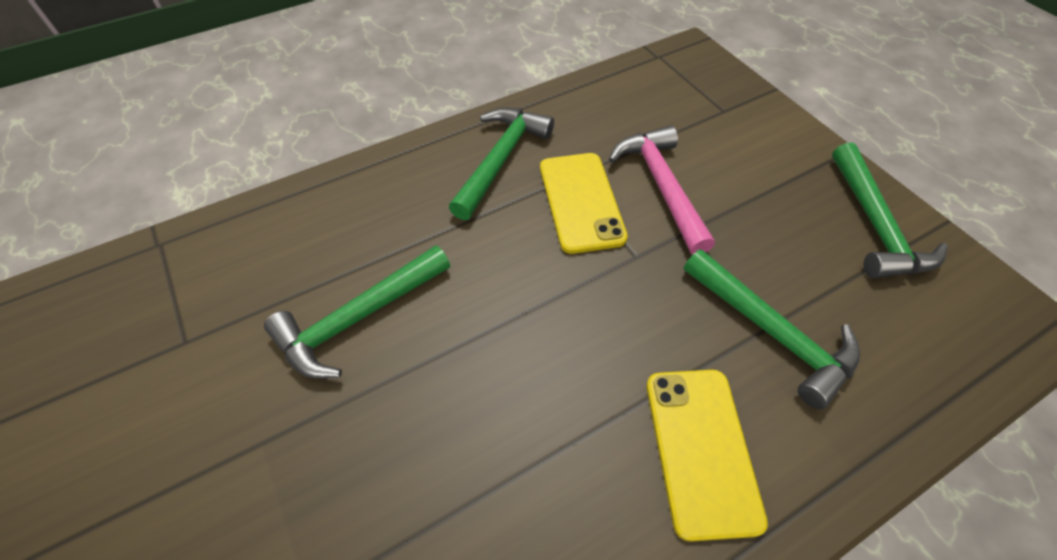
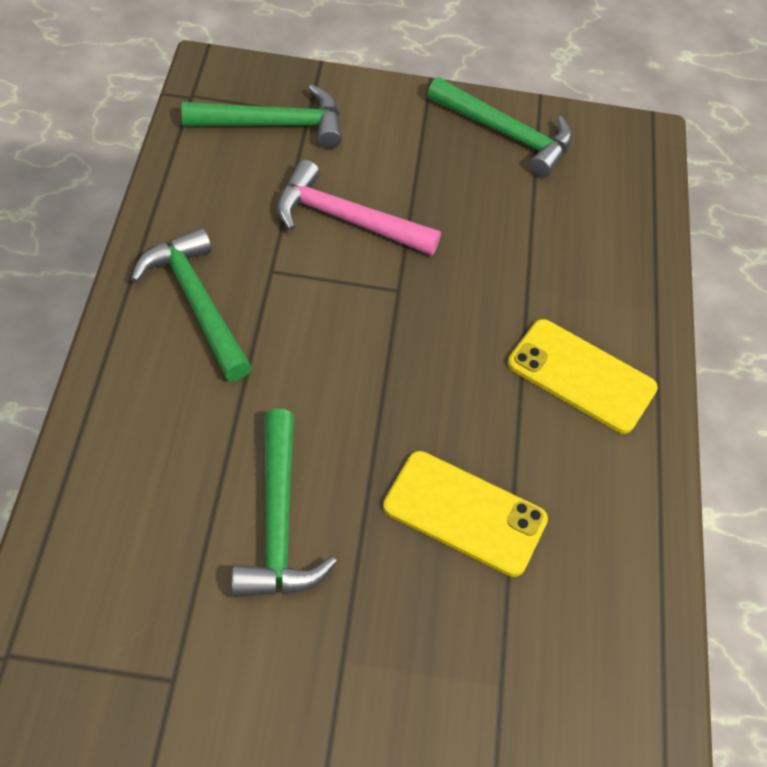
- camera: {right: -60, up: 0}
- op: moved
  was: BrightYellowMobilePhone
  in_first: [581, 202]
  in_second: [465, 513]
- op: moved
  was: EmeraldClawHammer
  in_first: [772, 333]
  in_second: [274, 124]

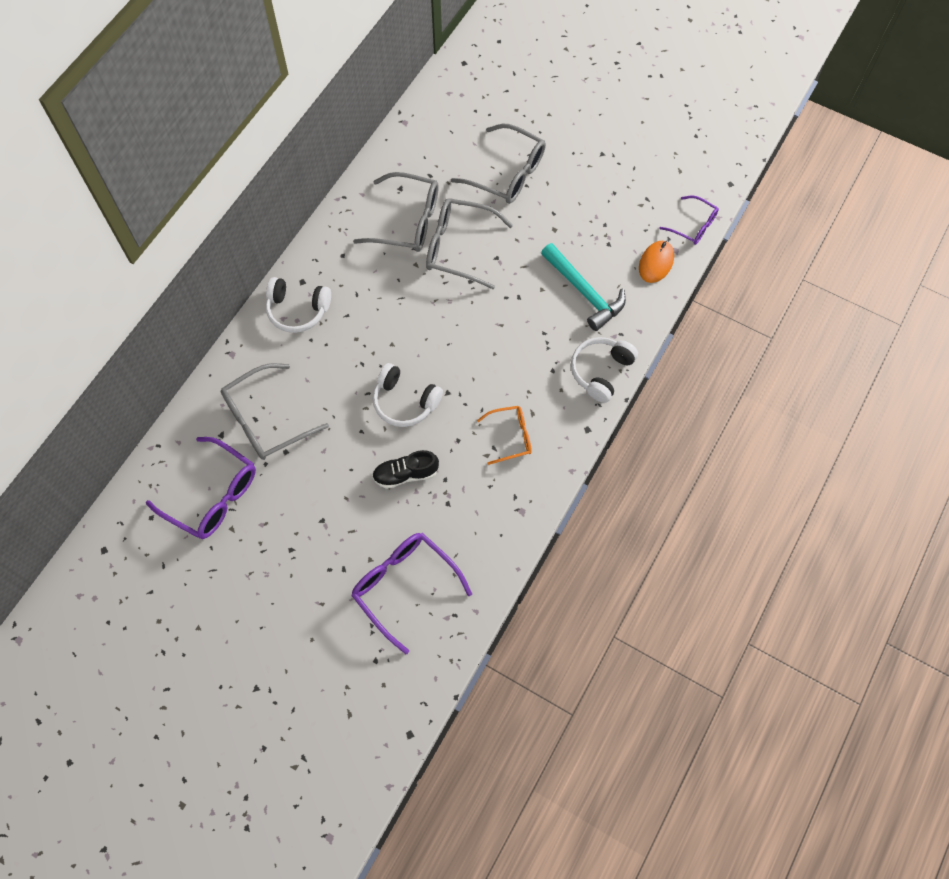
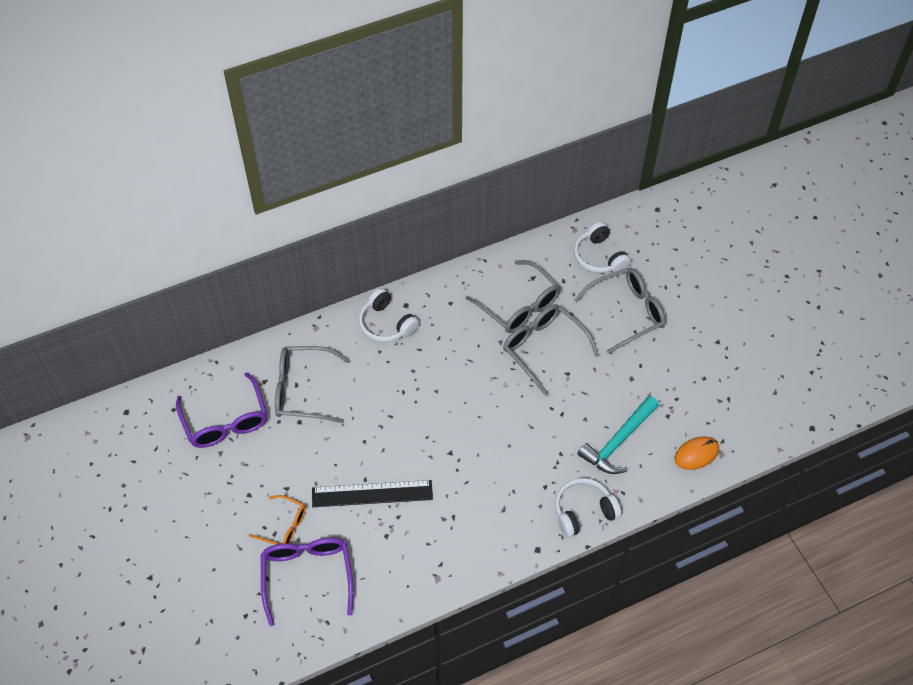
- camera: {right: 35, up: -10}
- op: turned
  was: GreyEyeglasses
  in_first: [506, 173]
  in_second: [626, 313]
  clockwise: -90
- op: removed
  was: RoyalPurpleEyeglasses
  in_first: [693, 225]
- op: turned
  was: AquaClawHammer
  in_first: [584, 292]
  in_second: [618, 442]
  clockwise: 45
- op: moved
  was: WhiteOverEarHeadphones
  in_first: [405, 402]
  in_second: [599, 257]
- op: moved
  was: OrangeEyeglasses
  in_first: [510, 437]
  in_second: [283, 526]
- op: replaced
  was: BlackLaceUpShoe
  now: BlackRuler
  in_first: [405, 474]
  in_second: [372, 494]

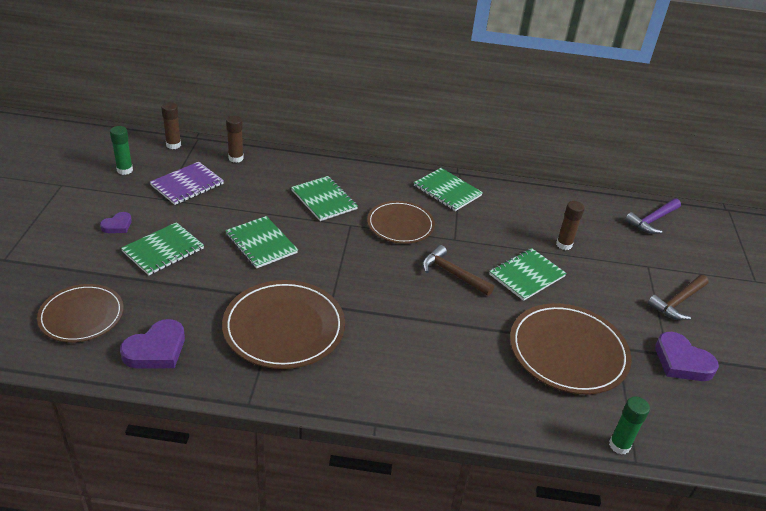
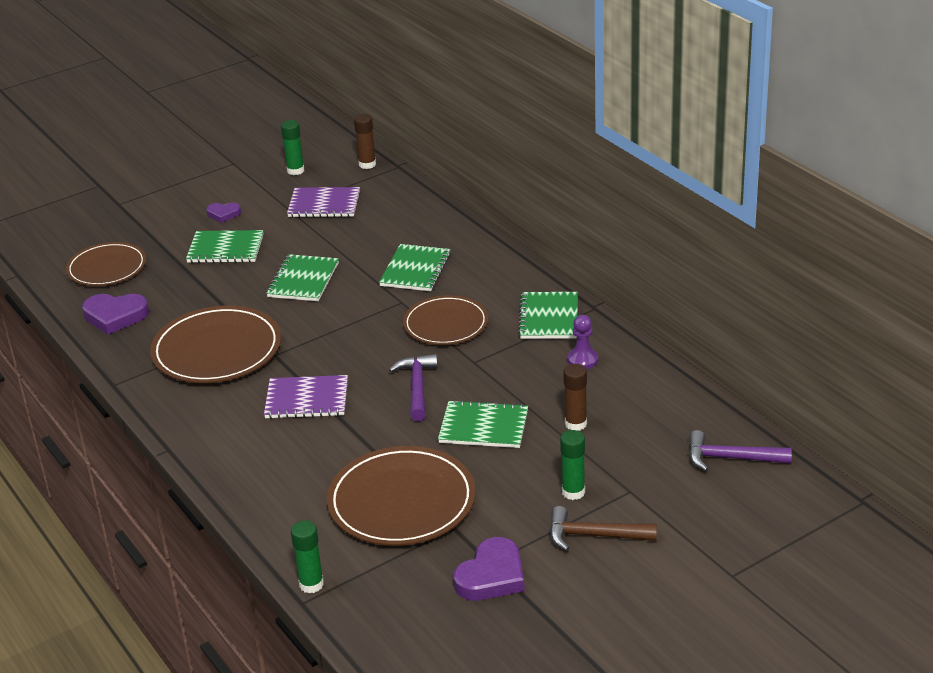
- camera: {right: 55, up: -5}
- op: removed
  was: DarkBrownStickOfGlue
  in_first: [236, 158]
- op: recoloured
  was: DarkBrownClawHammer
  now: RoyalPurpleClawHammer
  in_first: [452, 274]
  in_second: [417, 387]
- op: turned
  was: RoyalPurpleHeart
  in_first: [682, 361]
  in_second: [491, 576]
  clockwise: -150
- op: added
  now: RoyalPurplePawn
  in_second: [583, 360]
- op: added
  now: RoyalPurpleNotepad
  in_second: [307, 399]
- op: added
  now: EmeraldStickOfGlue
  in_second: [573, 492]

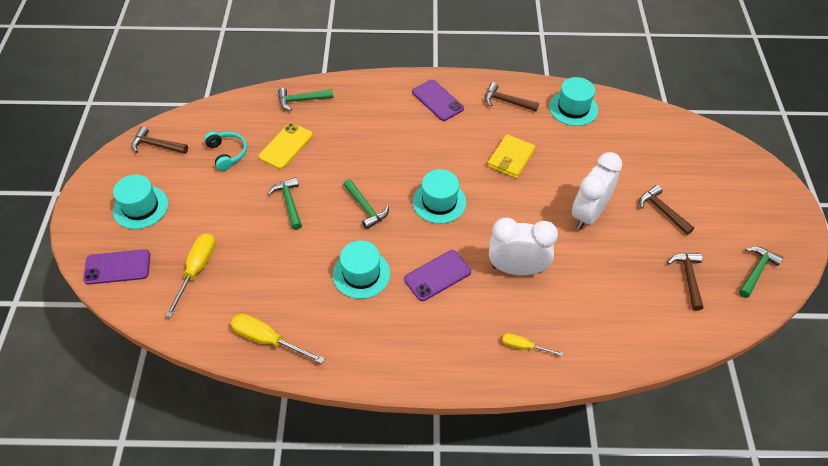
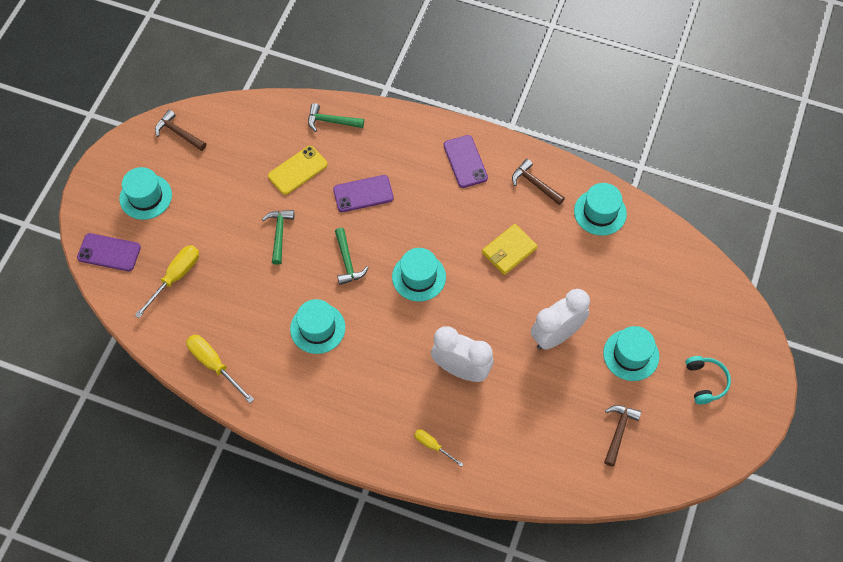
- camera: {right: 20, up: 10}
- op: moved
  was: AquaOverEarHeadphones
  in_first: [227, 153]
  in_second: [705, 382]
- op: replaced
  was: DarkBrownClawHammer
  now: AquaTopHat
  in_first: [662, 211]
  in_second: [631, 355]
- op: removed
  was: EmeraldClawHammer
  in_first: [756, 271]
- op: moved
  was: RoyalPurpleMobilePhone
  in_first: [437, 275]
  in_second: [363, 194]

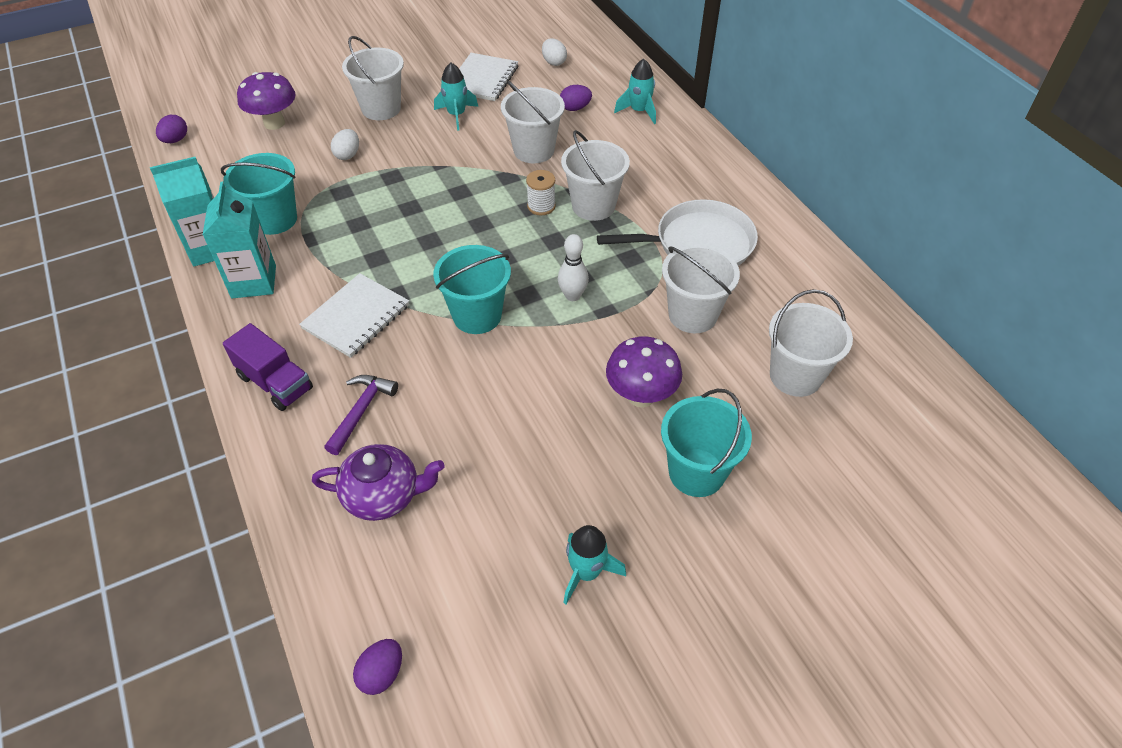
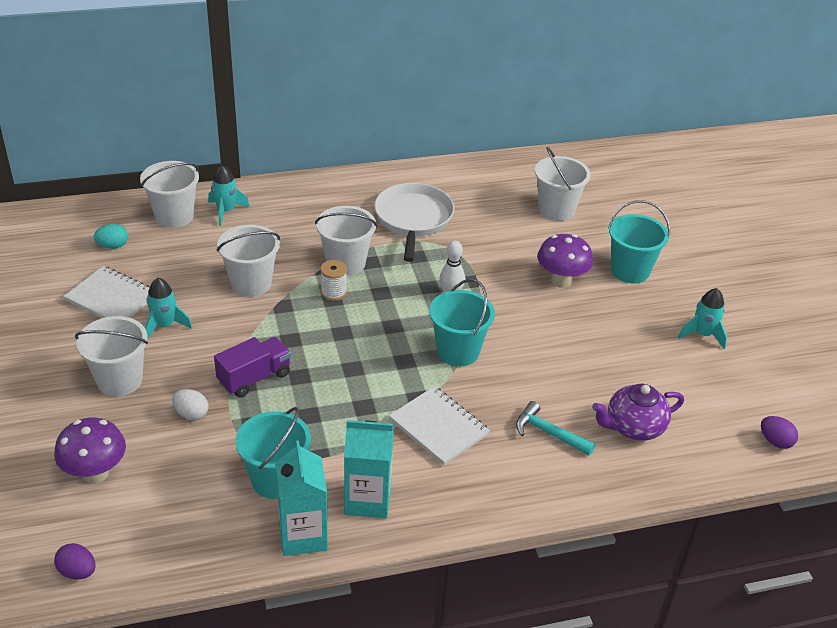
- camera: {right: -80, up: -10}
- op: recoloured
  was: WhiteToyEgg
  now: AquaToyEgg
  in_first: [554, 62]
  in_second: [113, 246]
- op: removed
  was: RoyalPurpleToyEgg
  in_first: [575, 108]
- op: moved
  was: WhiteBucket
  in_first: [692, 315]
  in_second: [174, 216]
- op: moved
  was: RoyalPurpleTruck
  in_first: [275, 382]
  in_second: [254, 378]
- op: recoloured
  was: RoyalPurpleClawHammer
  now: AquaClawHammer
  in_first: [361, 411]
  in_second: [549, 433]
- op: turned
  was: RoyalPurpleChinaTeapot
  in_first: [383, 495]
  in_second: [633, 427]
  clockwise: -120

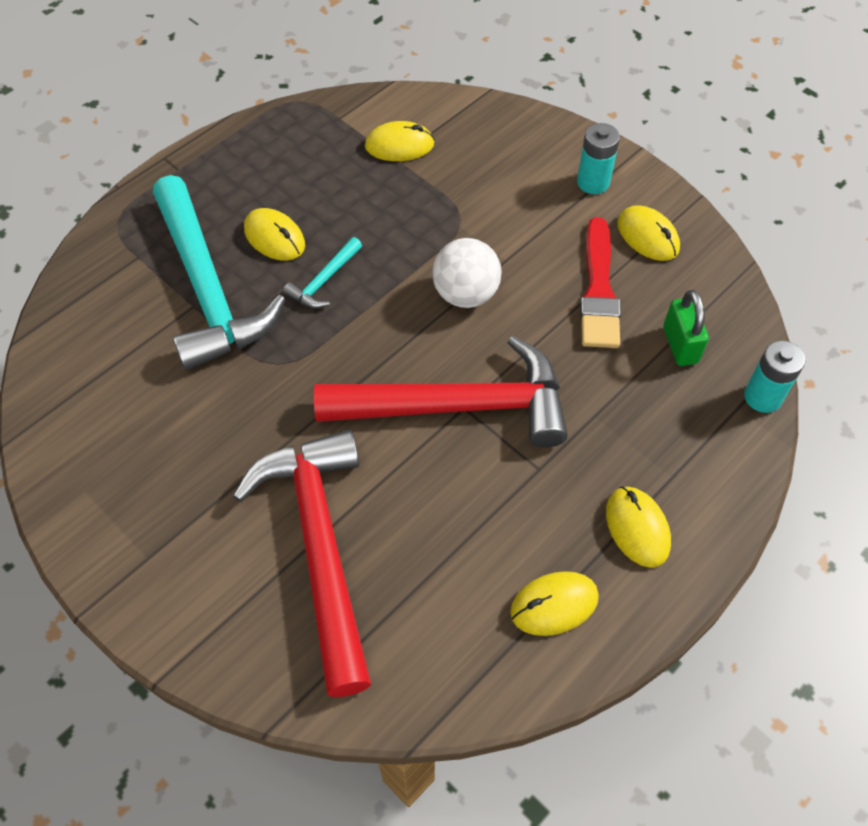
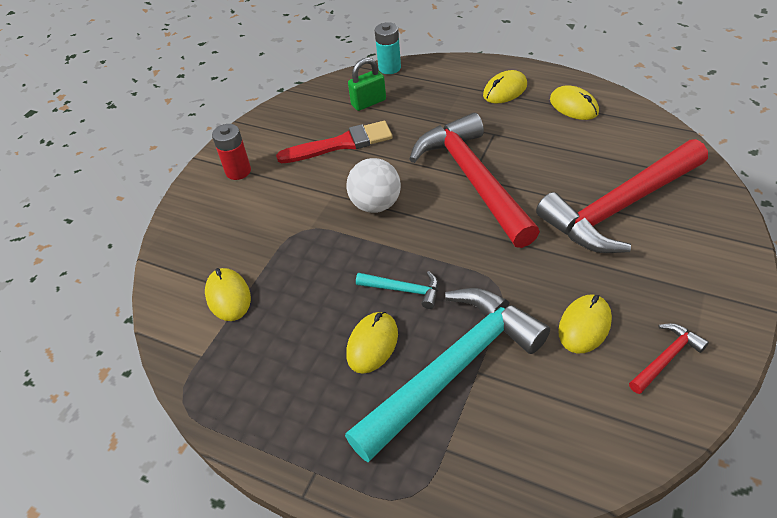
- camera: {right: -105, up: -10}
- op: recoloured
  was: AquaAaBattery
  now: RedAaBattery
  in_first: [593, 182]
  in_second: [238, 171]
- op: moved
  was: BrightYellowMouse
  in_first: [647, 236]
  in_second: [584, 326]
- op: added
  now: RedClawHammer
  in_second: [666, 358]

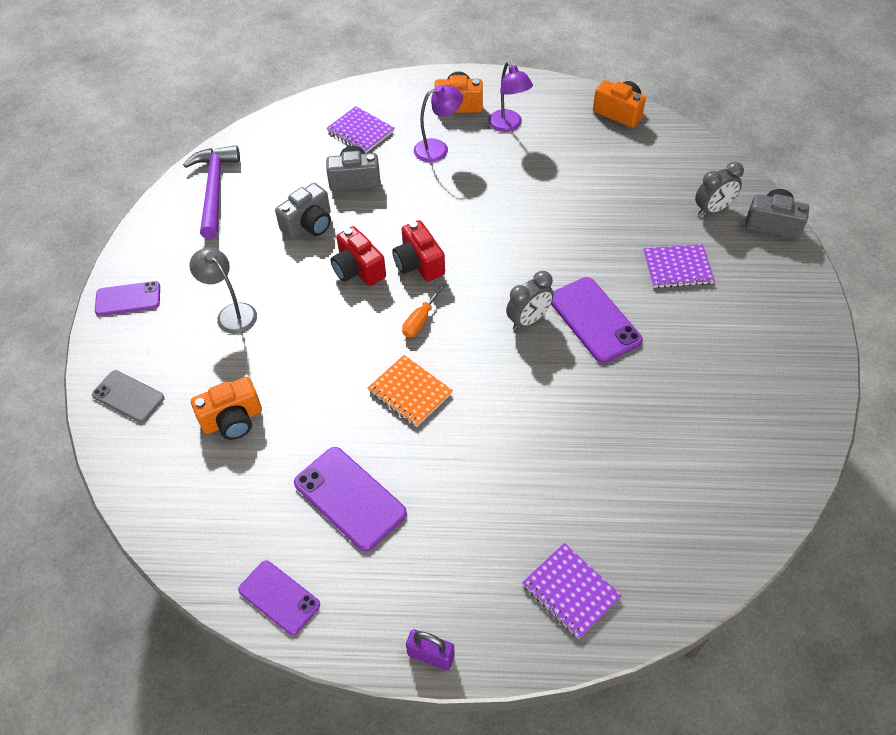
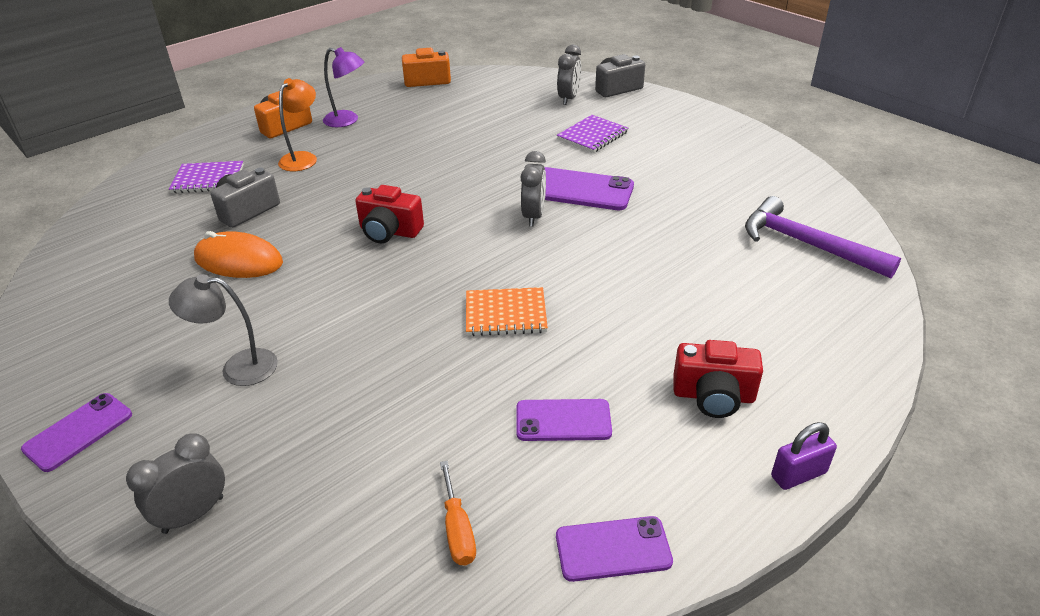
- camera: {right: -45, up: -15}
- op: recoloured
  was: RoyalPurpleDeskLamp
  now: OrangeDeskLamp
  in_first: [438, 148]
  in_second: [303, 158]
- op: moved
  was: RoyalPurpleClawHammer
  in_first: [215, 189]
  in_second: [806, 244]
- op: replaced
  was: GreyPhotoCamera
  now: OrangeMouse
  in_first: [309, 224]
  in_second: [239, 261]
- op: moved
  was: RedPhotoCamera
  in_first: [358, 269]
  in_second: [713, 396]
- op: moved
  was: OrangeHandScrewdriver
  in_first: [420, 320]
  in_second: [457, 530]
- op: replaced
  was: GreyMobilePhone
  now: GreyBedsideClock
  in_first: [128, 396]
  in_second: [193, 514]
- op: removed
  was: OrangePhotoCamera
  in_first: [232, 420]
- op: resized
  was: RoyalPurpleMobilePhone
  in_first: [350, 498]
  in_second: [563, 420]
  ratio: 0.66
- op: removed
  was: RoyalPurpleNotepad
  in_first: [570, 591]

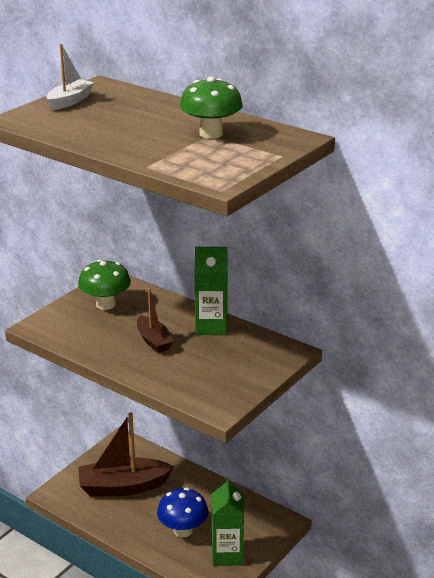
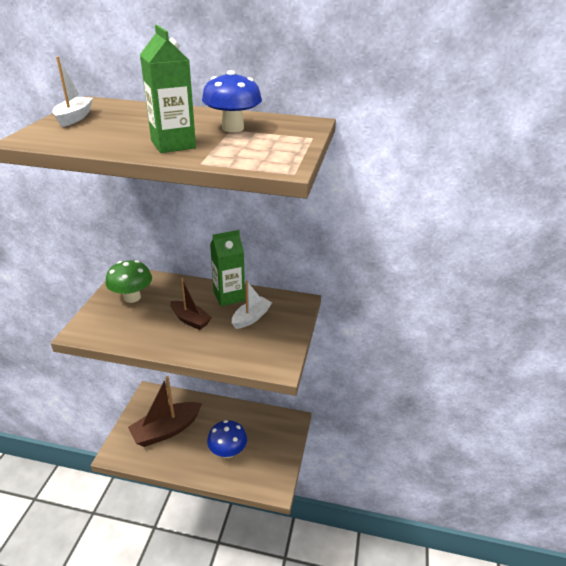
- camera: {right: -25, up: 5}
- op: recoloured
  was: EmeraldMushroom
  now: BlueMushroom
  in_first: [211, 134]
  in_second: [233, 128]
- op: moved
  was: EmeraldCarton
  in_first: [227, 554]
  in_second: [173, 144]
- op: added
  now: WhiteBoat
  in_second: [251, 318]

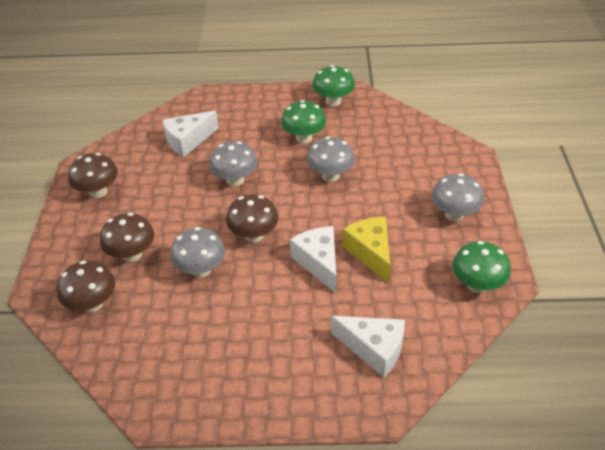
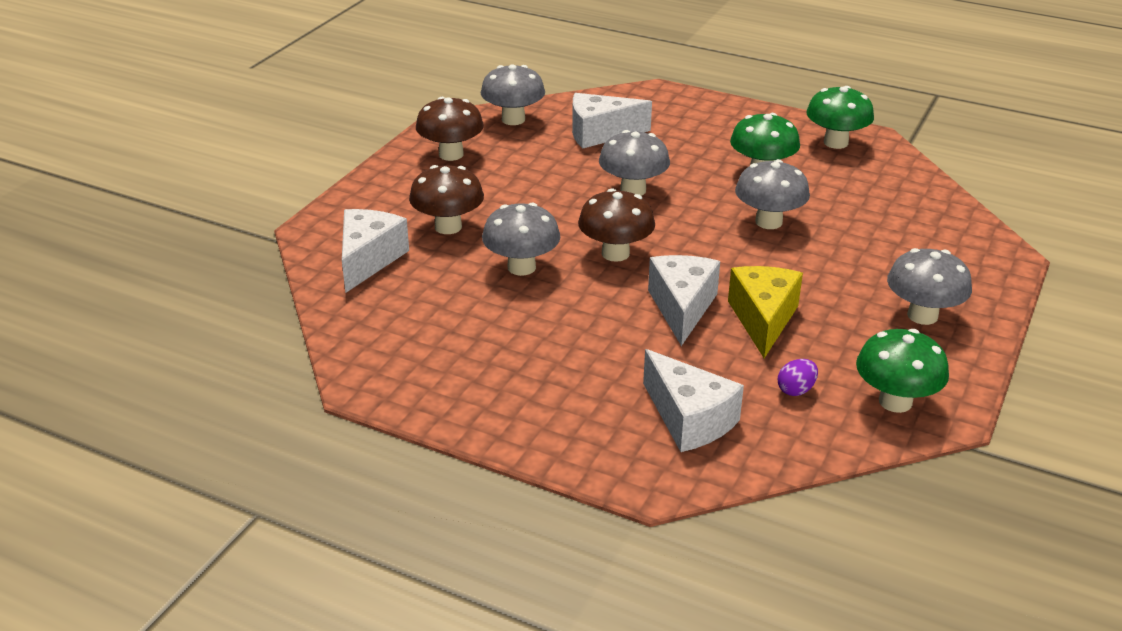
- camera: {right: 25, up: -10}
- op: replaced
  was: DarkBrownMushroom
  now: WhitePieceOfCheese
  in_first: [93, 304]
  in_second: [368, 259]
- op: added
  now: GreyMushroom
  in_second: [513, 119]
- op: added
  now: RoyalPurpleToyEgg
  in_second: [796, 390]

